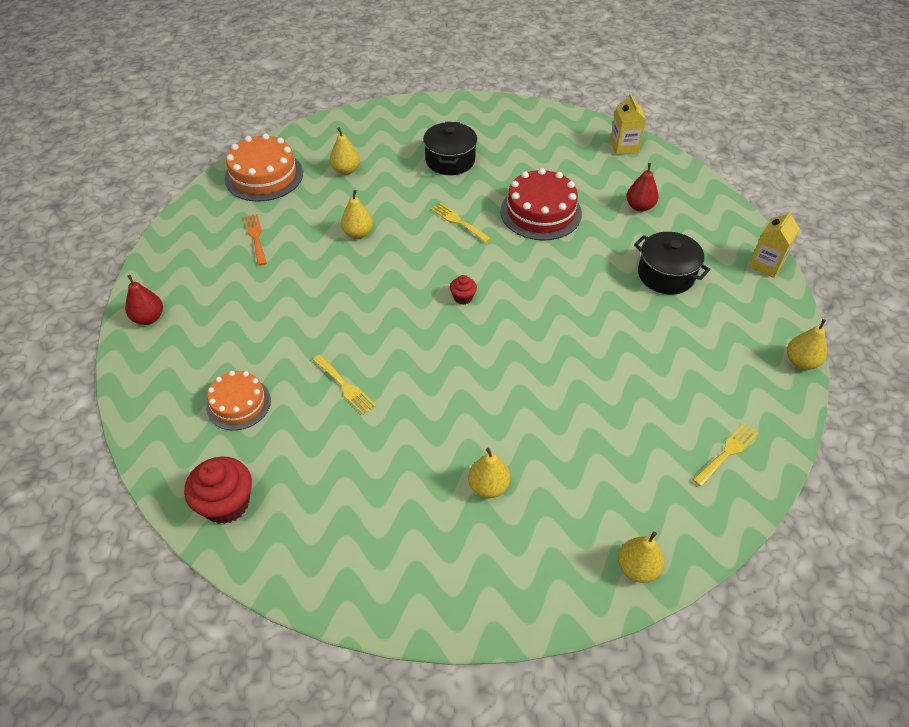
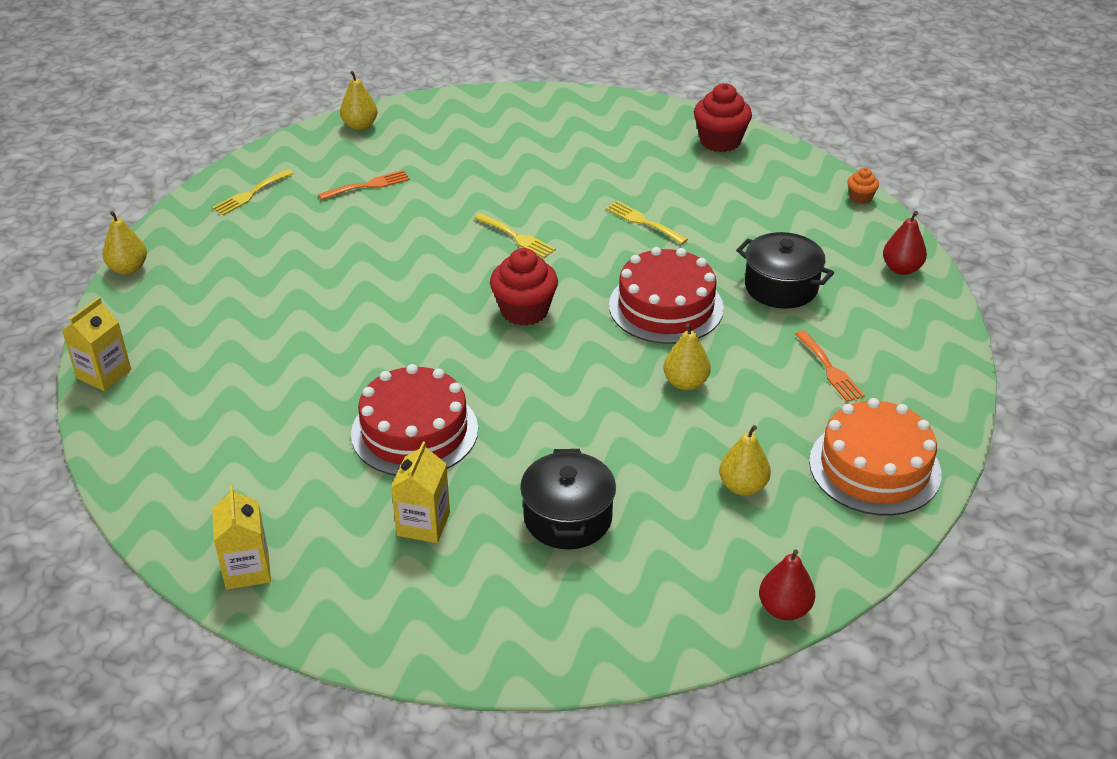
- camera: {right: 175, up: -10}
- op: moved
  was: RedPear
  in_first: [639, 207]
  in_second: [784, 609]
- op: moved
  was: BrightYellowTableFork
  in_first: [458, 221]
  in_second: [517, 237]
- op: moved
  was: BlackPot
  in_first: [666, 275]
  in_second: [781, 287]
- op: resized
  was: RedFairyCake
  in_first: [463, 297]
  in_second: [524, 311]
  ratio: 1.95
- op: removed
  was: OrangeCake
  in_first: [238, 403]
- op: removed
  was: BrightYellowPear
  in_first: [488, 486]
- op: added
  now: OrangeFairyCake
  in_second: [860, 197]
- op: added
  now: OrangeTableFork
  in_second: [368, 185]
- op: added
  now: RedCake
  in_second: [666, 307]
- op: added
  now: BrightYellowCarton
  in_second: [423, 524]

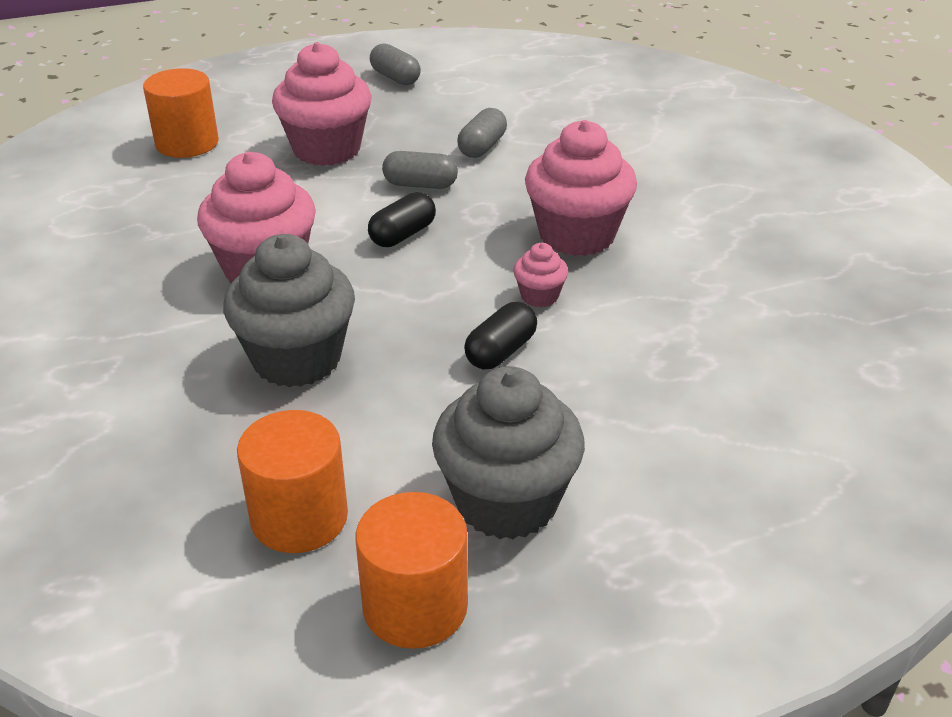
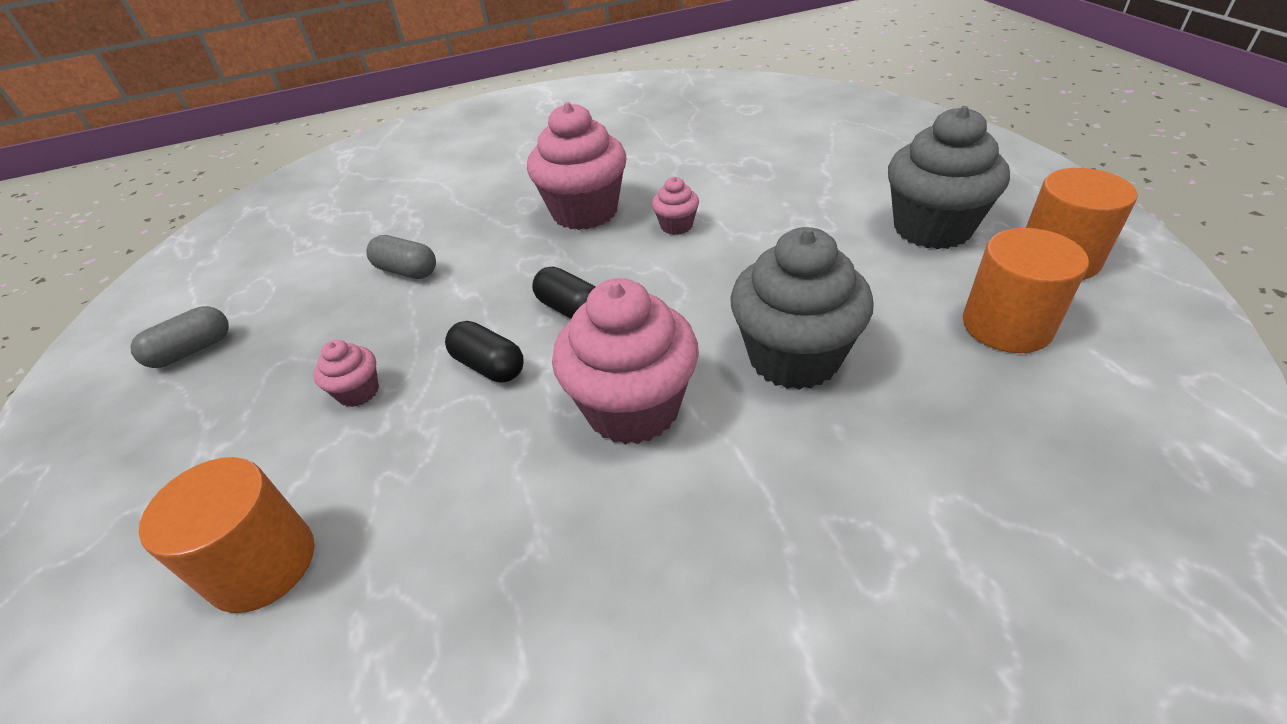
- camera: {right: -85, up: 5}
- op: resized
  was: RosePinkFairyCake
  in_first: [326, 149]
  in_second: [358, 392]
  ratio: 0.46
- op: removed
  was: GreyCapsule
  in_first: [420, 184]
- op: moved
  was: BlackCapsule
  in_first: [501, 351]
  in_second: [489, 366]

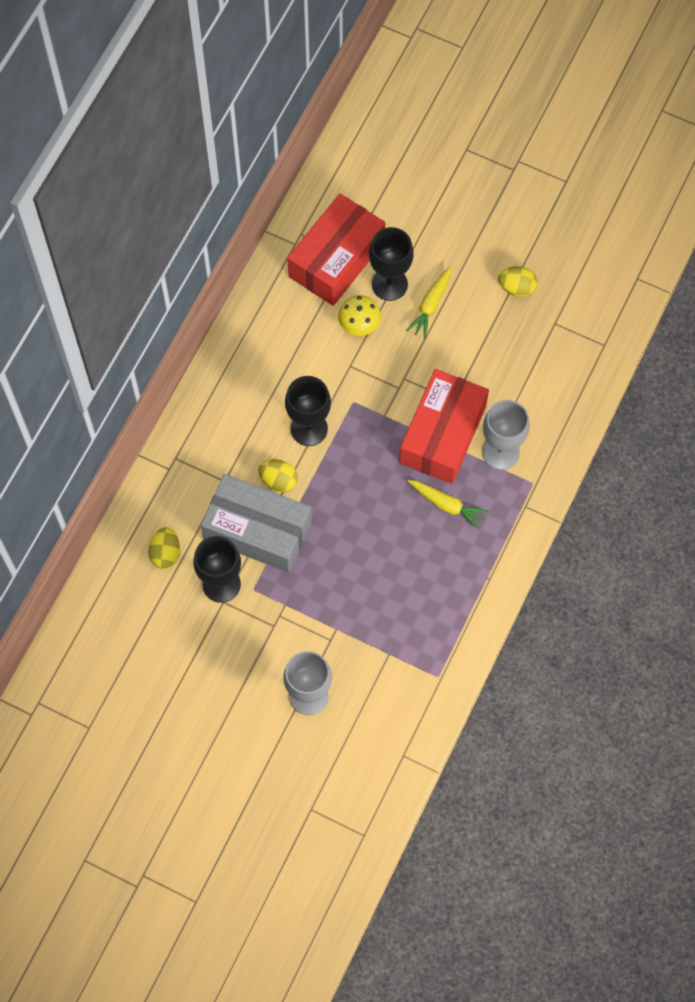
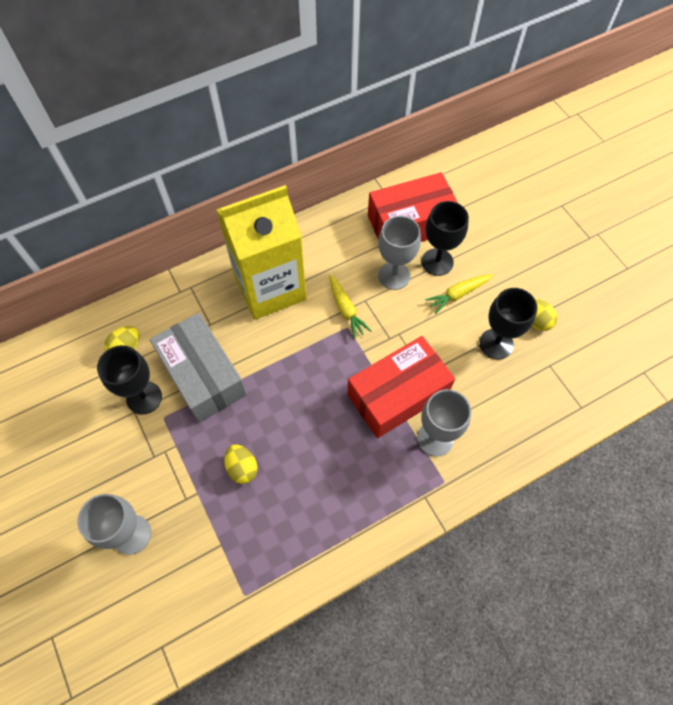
- camera: {right: 35, up: -5}
- op: replaced
  was: BrightYellowMushroom
  now: GreyGoblet
  in_first: [359, 324]
  in_second: [394, 276]
- op: moved
  was: BlackGoblet
  in_first: [309, 429]
  in_second: [496, 344]
- op: moved
  was: BrightYellowToyEgg
  in_first: [278, 480]
  in_second: [242, 468]
- op: moved
  was: BrightYellowCarrot
  in_first: [447, 505]
  in_second: [346, 309]
- op: added
  now: BrightYellowCarton
  in_second: [270, 288]

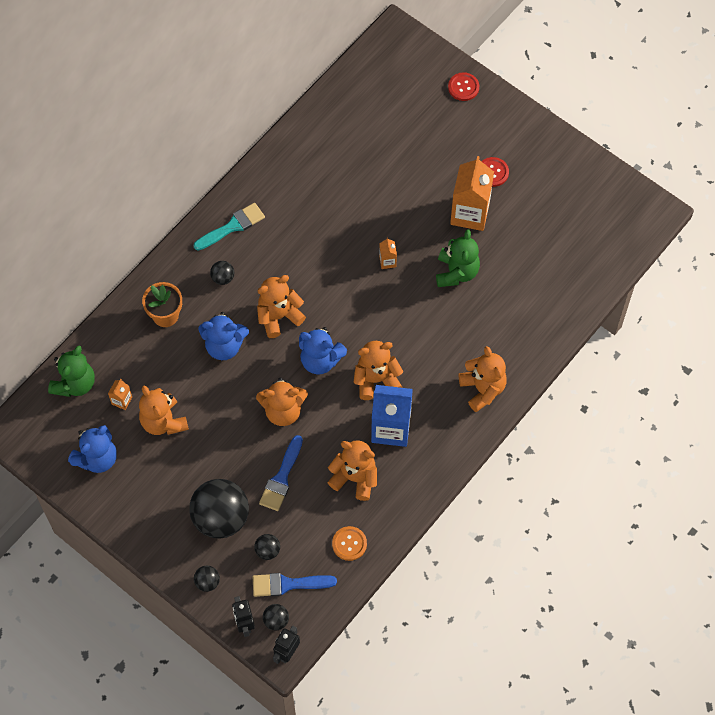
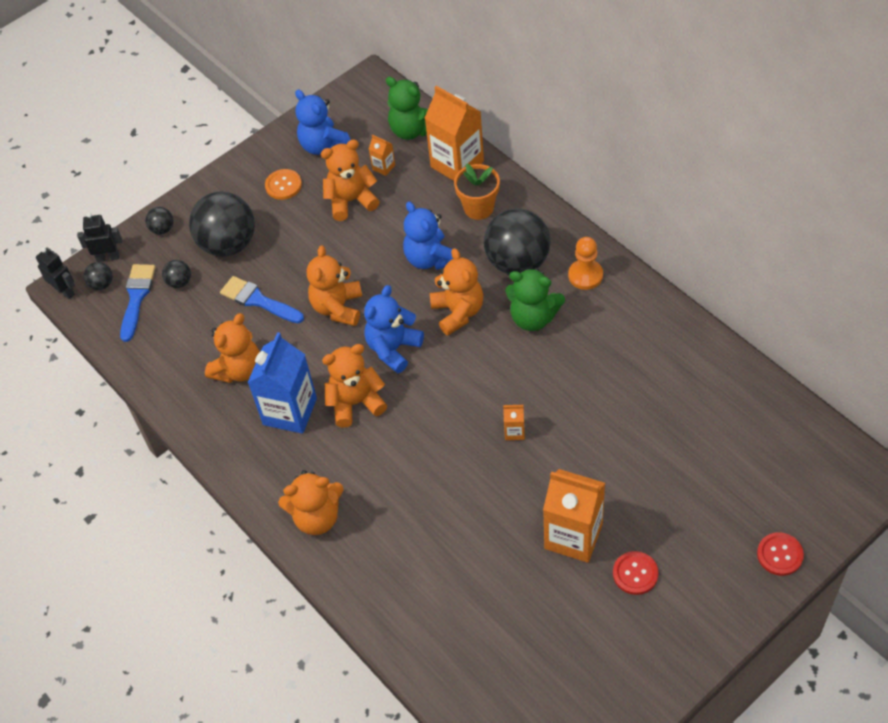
- camera: {right: 105, up: -10}
- op: replaced
  was: AquaPaintbrush
  now: OrangePawn
  in_first: [232, 226]
  in_second: [585, 275]
- op: moved
  was: EmeraldTeddyBear
  in_first: [456, 272]
  in_second: [533, 317]
- op: resized
  was: BlackSphere
  in_first: [223, 278]
  in_second: [517, 262]
  ratio: 2.3
- op: turned
  was: BlueTeddyBear
  in_first: [224, 346]
  in_second: [430, 258]
  clockwise: -45
- op: turned
  was: OrangeTeddyBear
  in_first: [376, 379]
  in_second: [355, 403]
  clockwise: -105
- op: moved
  was: OrangeSewingButton
  in_first: [349, 544]
  in_second: [283, 185]
- op: added
  now: OrangeCarton
  in_second: [457, 164]

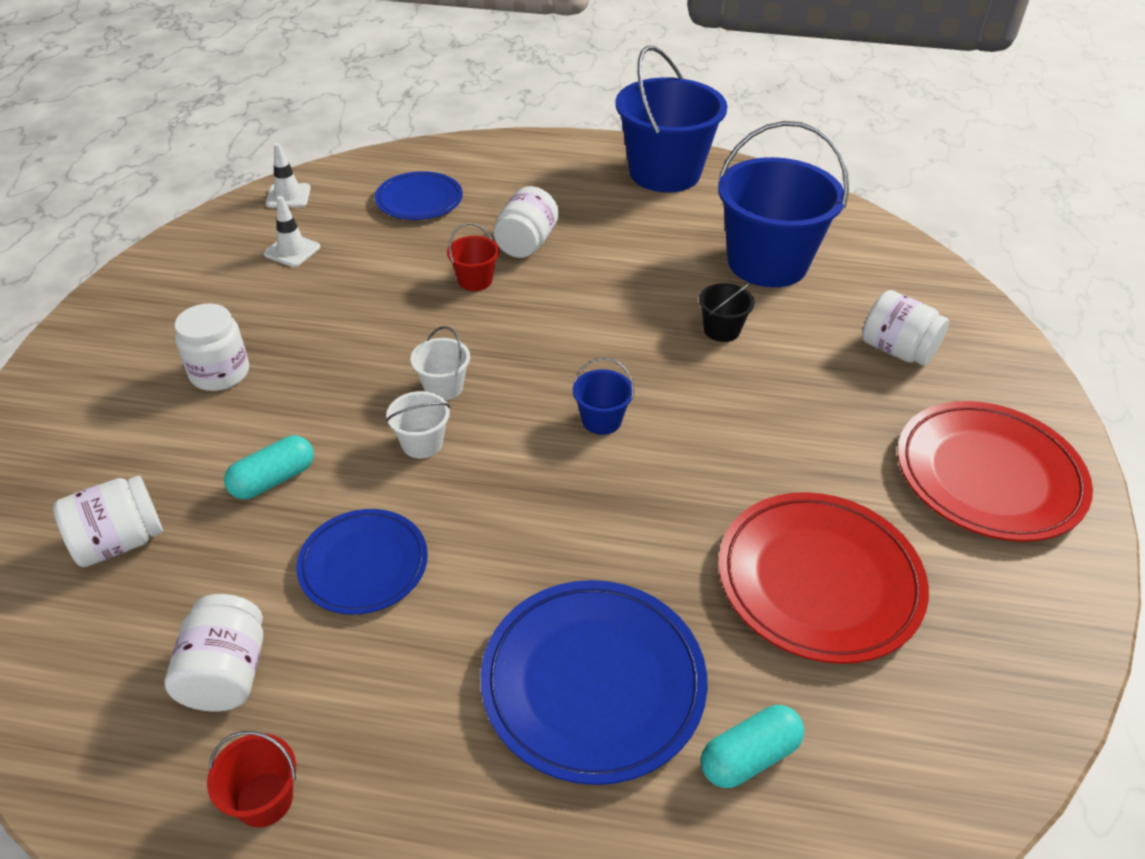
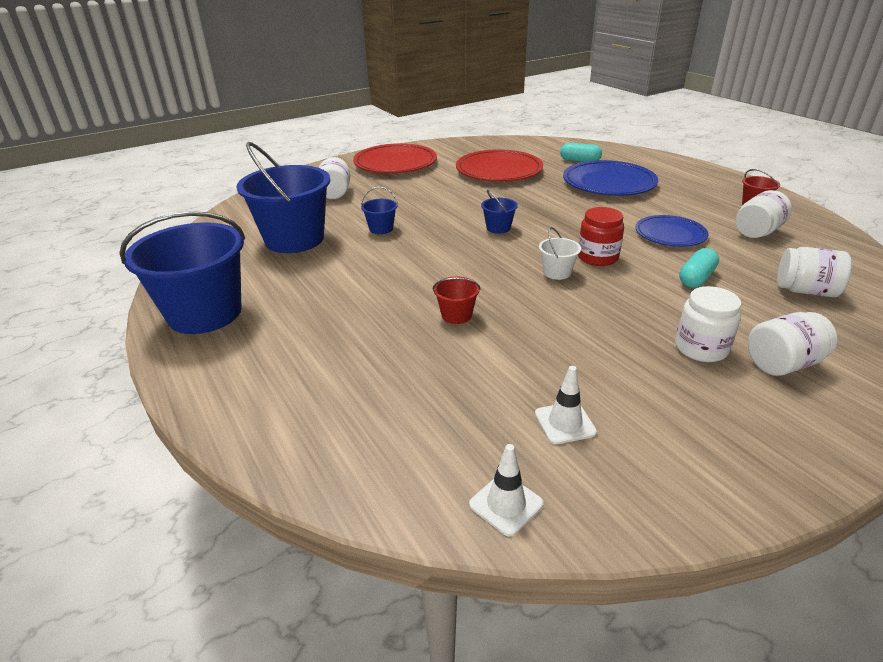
- camera: {right: -130, up: -10}
- op: removed
  was: BlueFlatDish
  in_first: [419, 200]
- op: moved
  was: WhitePreserveJar
  in_first: [526, 244]
  in_second: [782, 364]
- op: recoloured
  was: BlackBucket
  now: BlueBucket
  in_first: [721, 330]
  in_second: [381, 229]
- op: replaced
  was: WhiteBucket
  now: RedPreserveJar
  in_first: [422, 443]
  in_second: [597, 257]
- op: turned
  was: AquaCapsule
  in_first: [273, 479]
  in_second: [696, 278]
  clockwise: -60

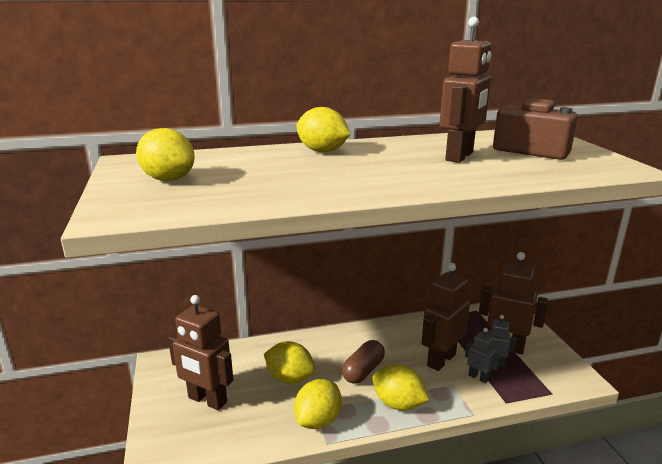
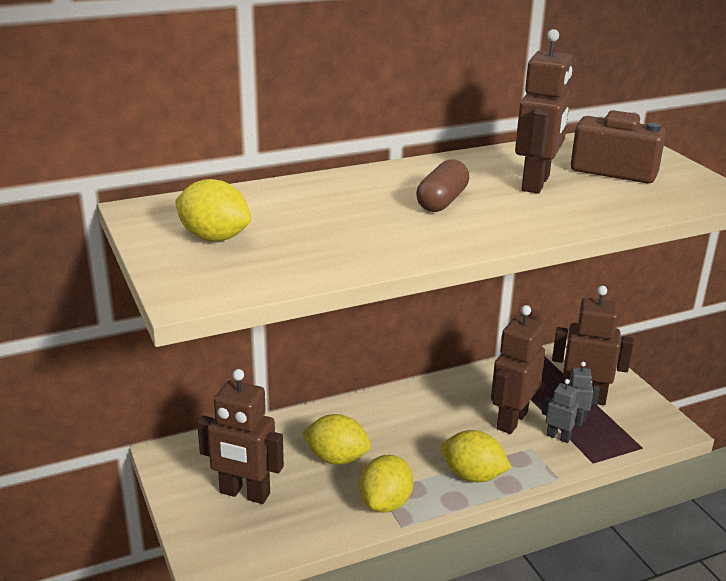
- camera: {right: -10, up: 5}
- op: removed
  was: BrightYellowCitrusFruit
  in_first: [322, 151]
- op: moved
  was: DarkBrownCapsule
  in_first: [363, 371]
  in_second: [442, 201]

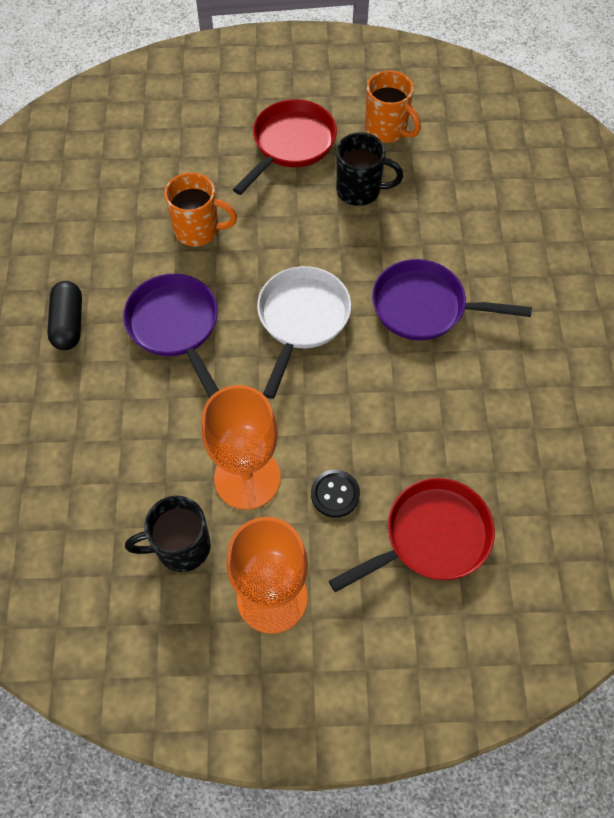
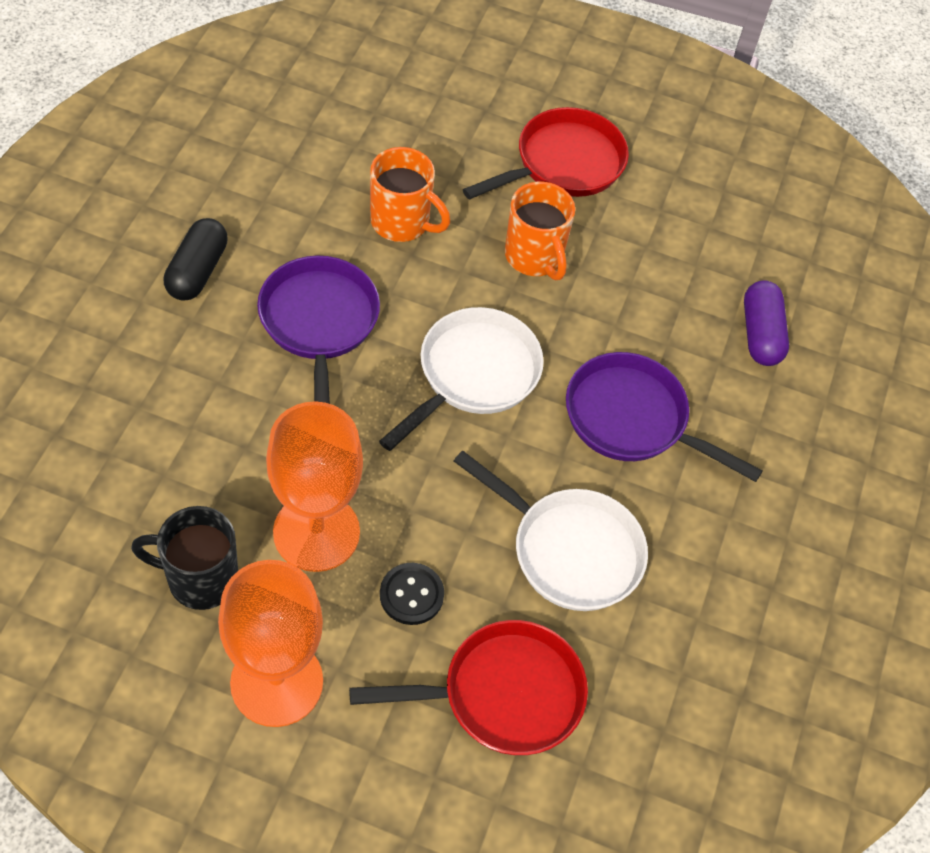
- camera: {right: 15, up: -5}
- op: moved
  was: OrangeCoffeeMug
  in_first: [387, 130]
  in_second: [534, 257]
- op: removed
  was: BlackCoffeeMug
  in_first: [360, 190]
- op: added
  now: RoyalPurpleCapsule
  in_second: [761, 334]
- op: added
  now: WhiteSkillet
  in_second: [569, 550]

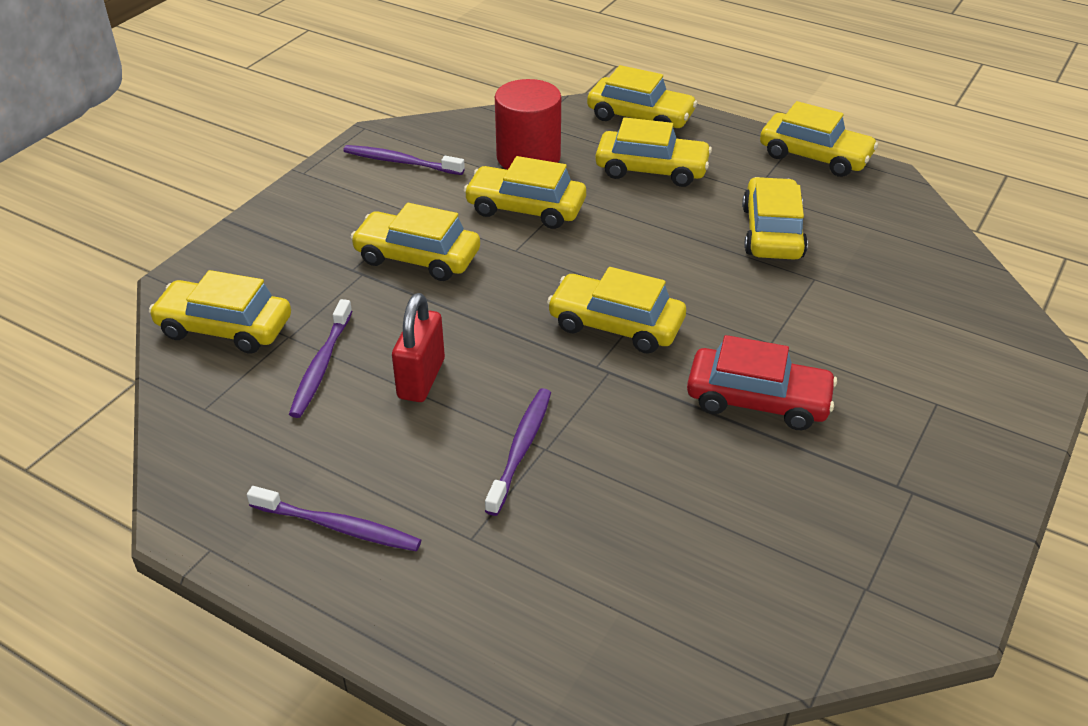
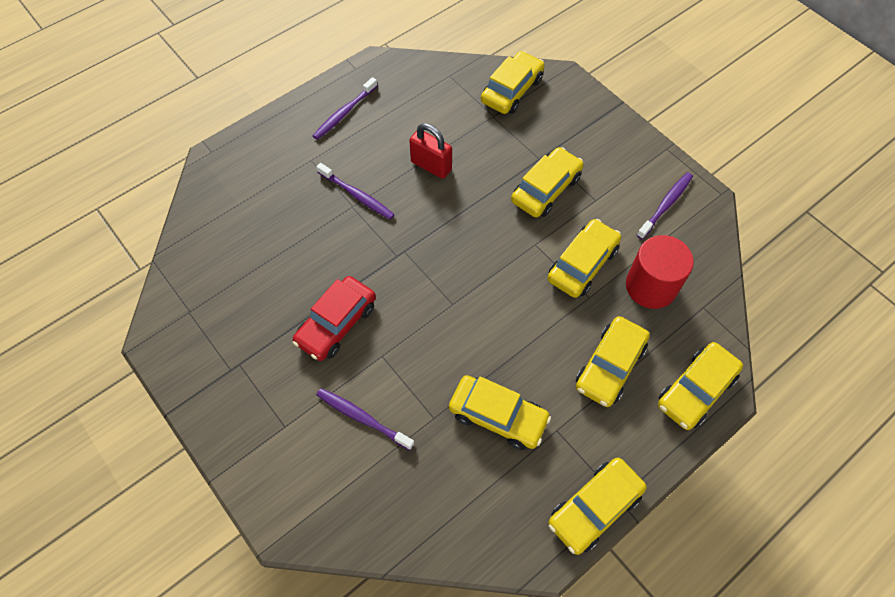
- camera: {right: 110, up: 20}
- op: removed
  was: BrightYellowCar
  in_first: [616, 325]
- op: moved
  was: RoyalPurpleToothbrush
  in_first: [321, 366]
  in_second: [362, 418]

